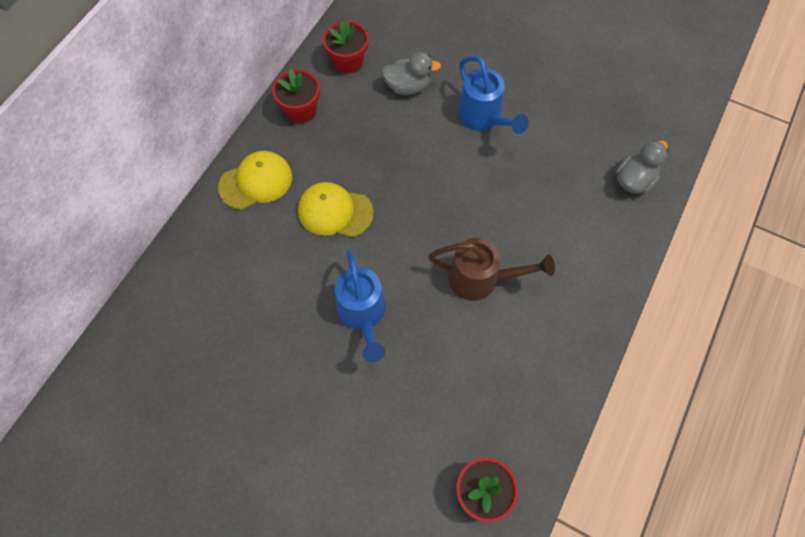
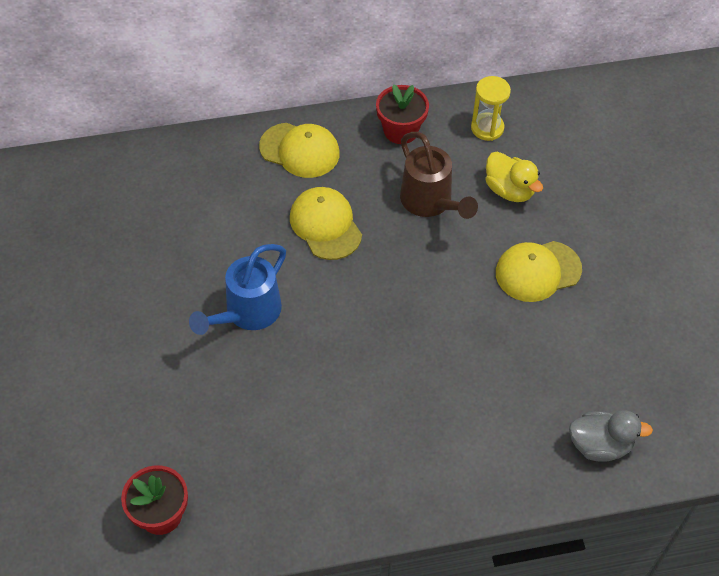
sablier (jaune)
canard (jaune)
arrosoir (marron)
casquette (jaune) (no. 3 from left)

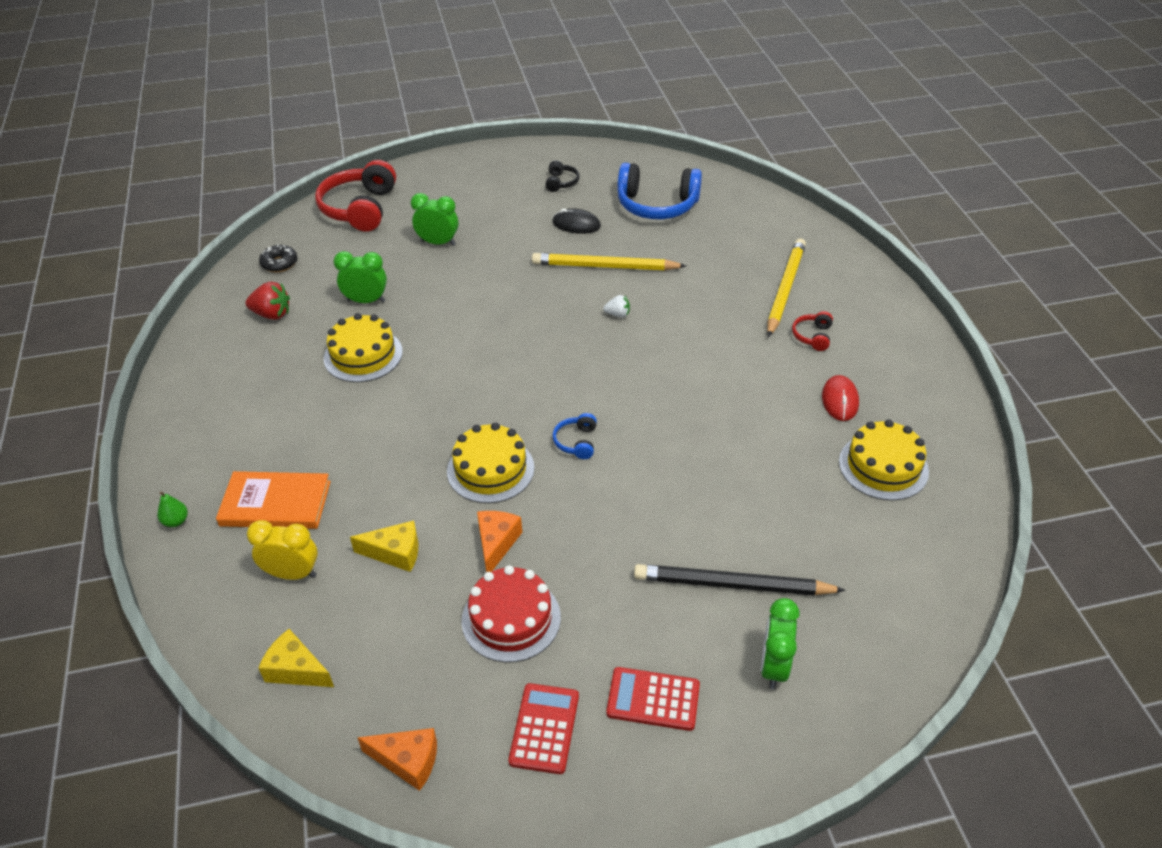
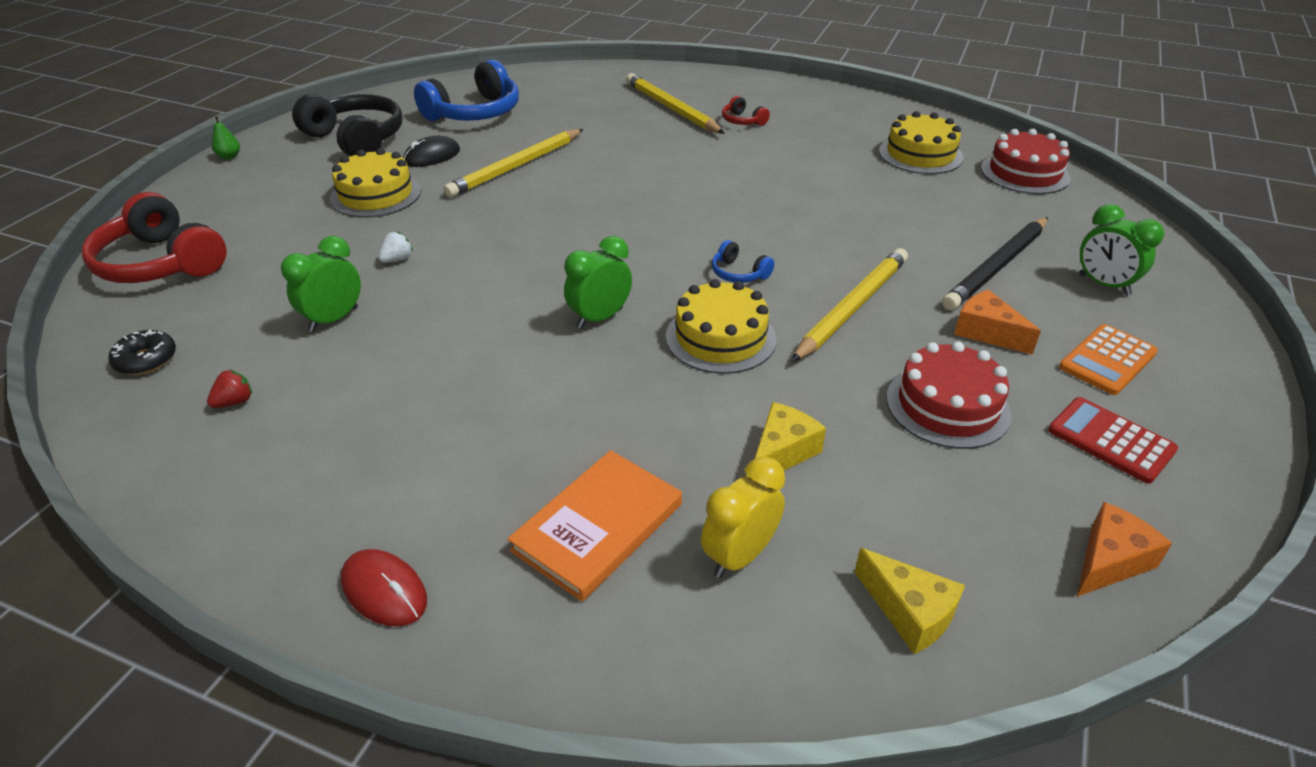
poire (vert)
fraise (rouge)
fromage (jaune) (no. 2 from left)
gâteau (jaune) (no. 1 from left)
réveil (vert) (no. 2 from left)
fromage (orange) (no. 1 from left)
casque audio (noir)
fraise (blanc)
calculatrice (orange)
souris (rouge)
crayon (jaune) (no. 3 from left)
gâteau (rouge) (no. 2 from left)

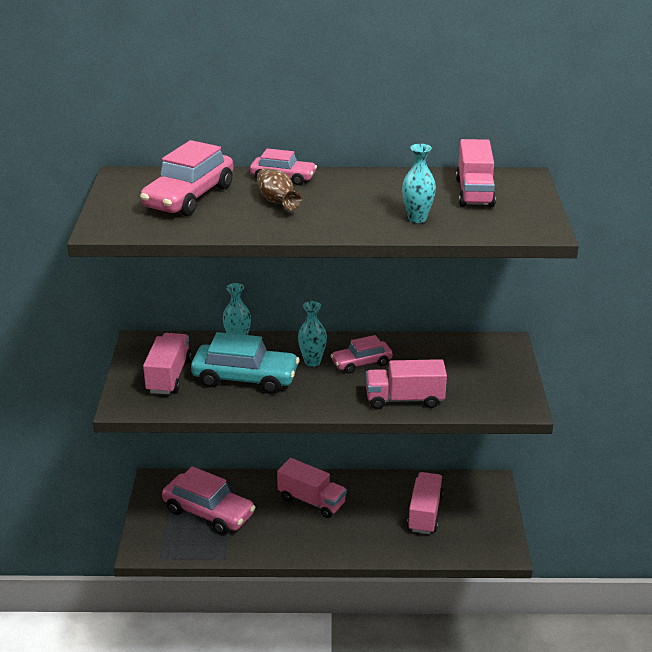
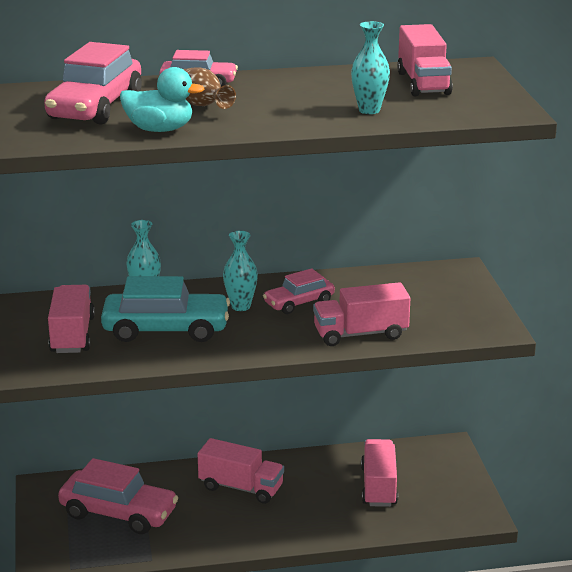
canard (turquoise)

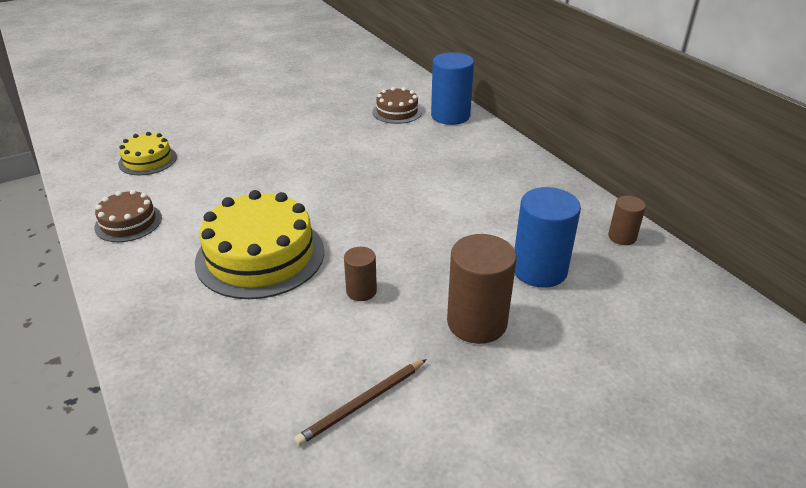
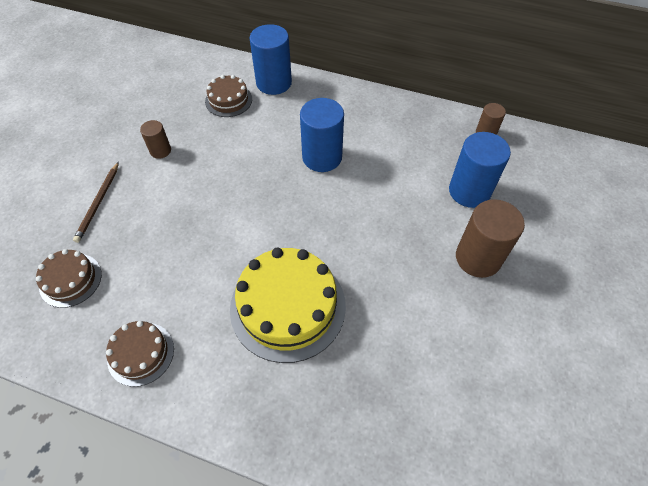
gâteau (marron) (no. 1 from left)
crayon (marron)
cylindre (marron) (no. 1 from left)
cylindre (bleu) (no. 2 from left)

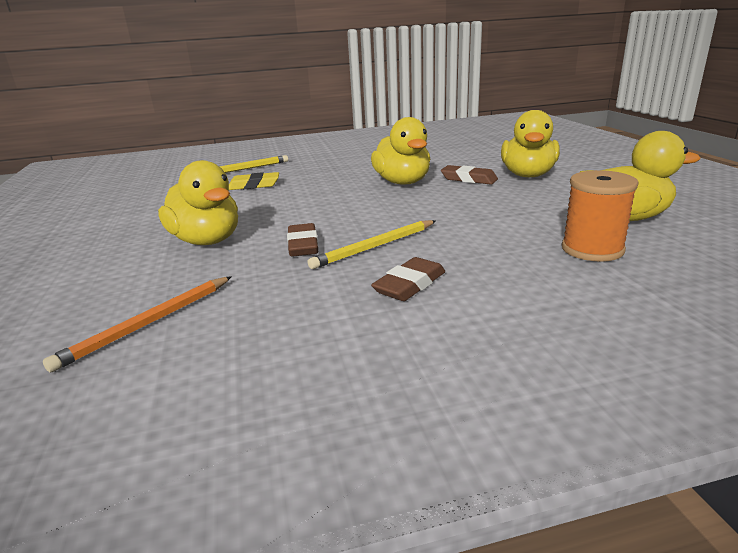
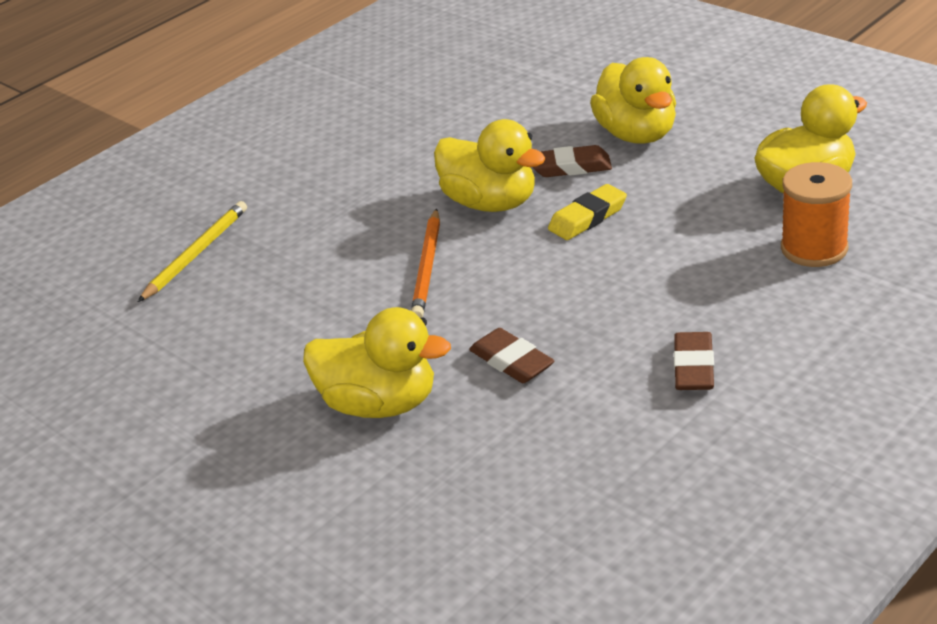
crayon (orange)
gomme (jaune)
crayon (jaune) (no. 2 from left in the first image)

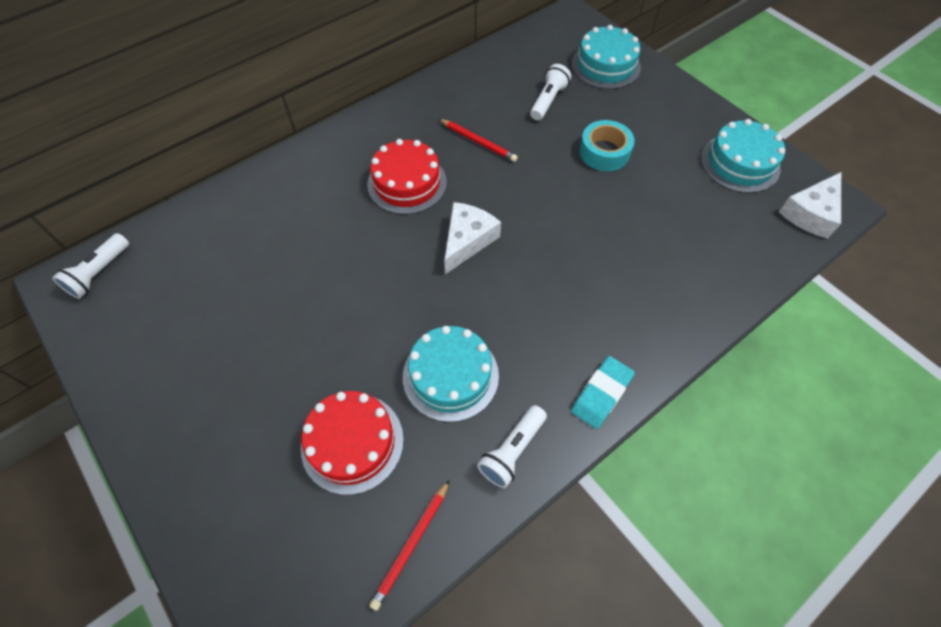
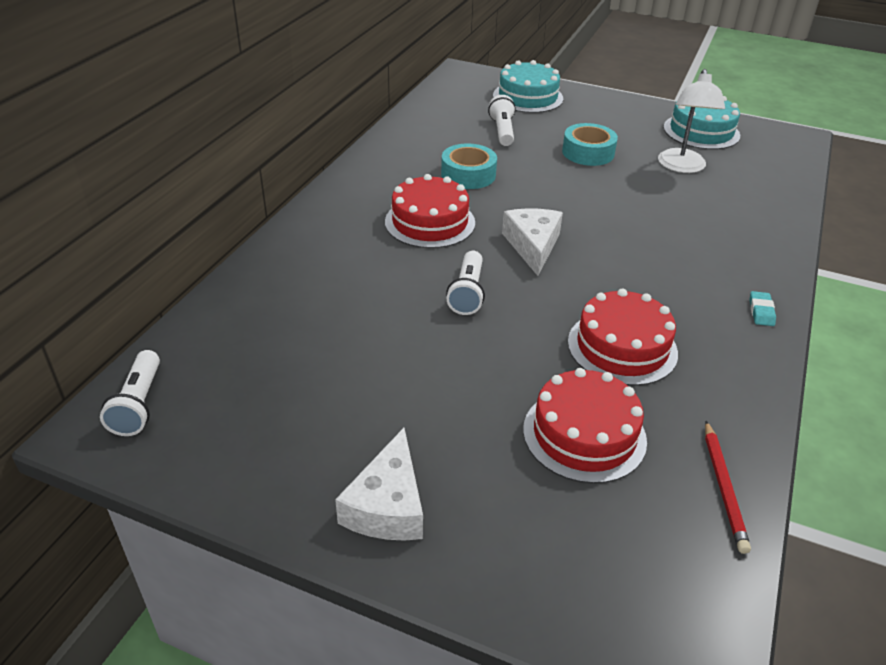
gâteau (rouge) (no. 3 from left)
ruban adhésif (turquoise) (no. 1 from left)
lampe de poche (blanc) (no. 2 from left)
gomme (turquoise)
fromage (blanc) (no. 1 from left)
lampe (blanc)

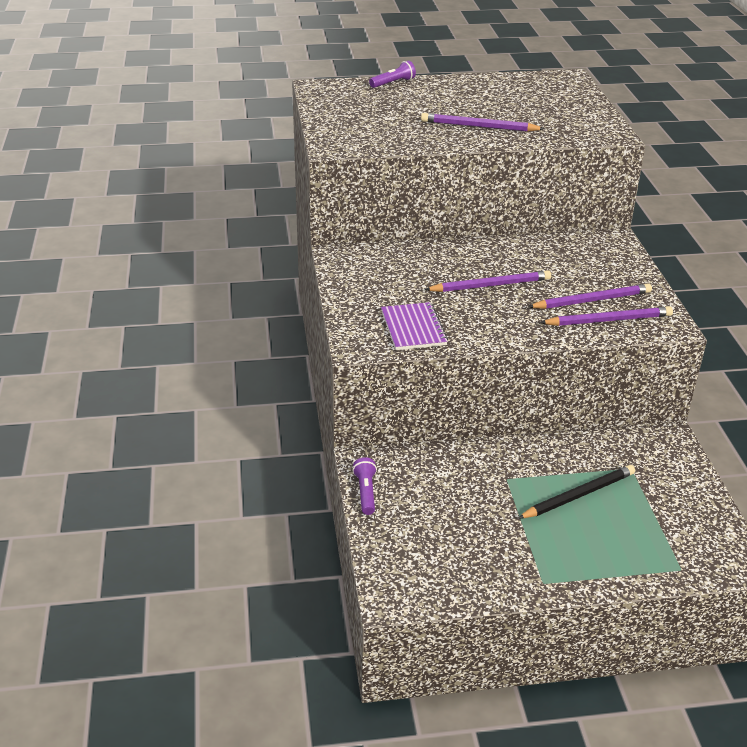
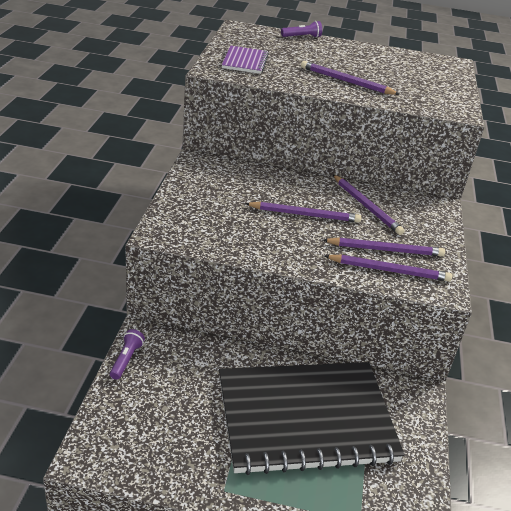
carnet (violet)
carnet (noir)
crayon (violet) (no. 3 from left)

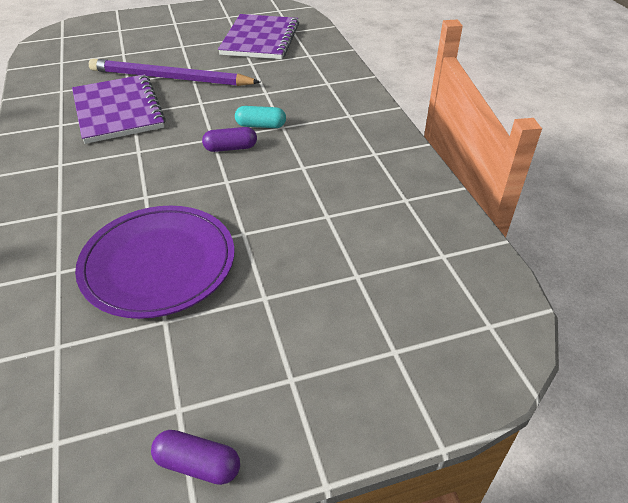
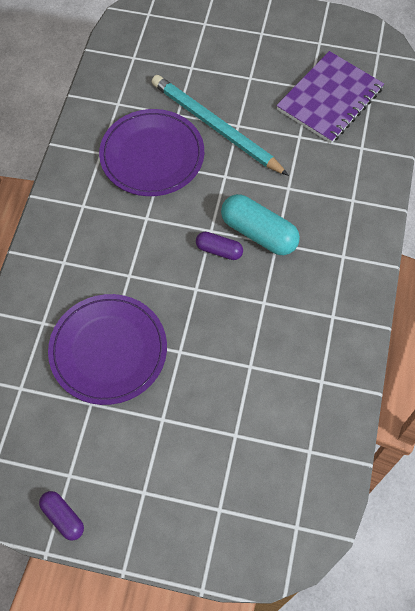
assiette (violet) (no. 2 from left)
crayon (turquoise)
gélule (turquoise)

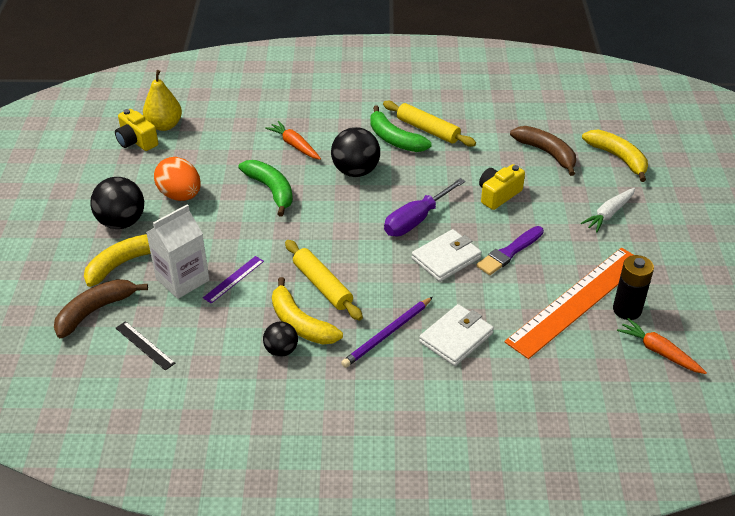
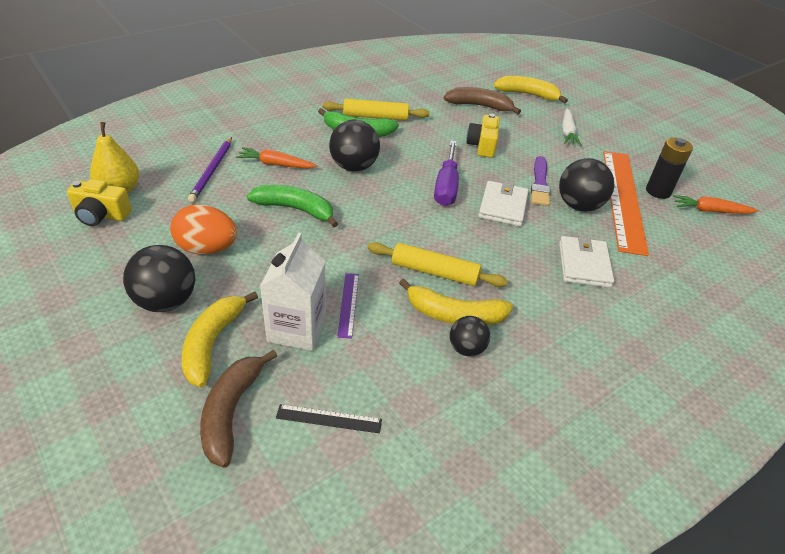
crayon (violet)
balle (noir) (no. 4 from left)

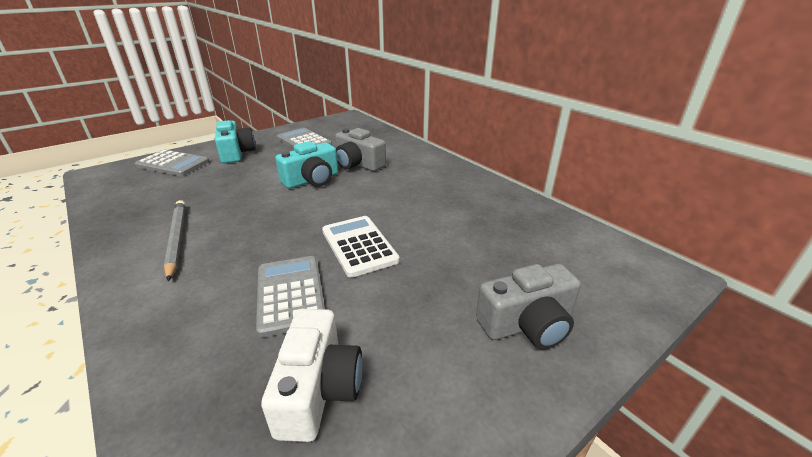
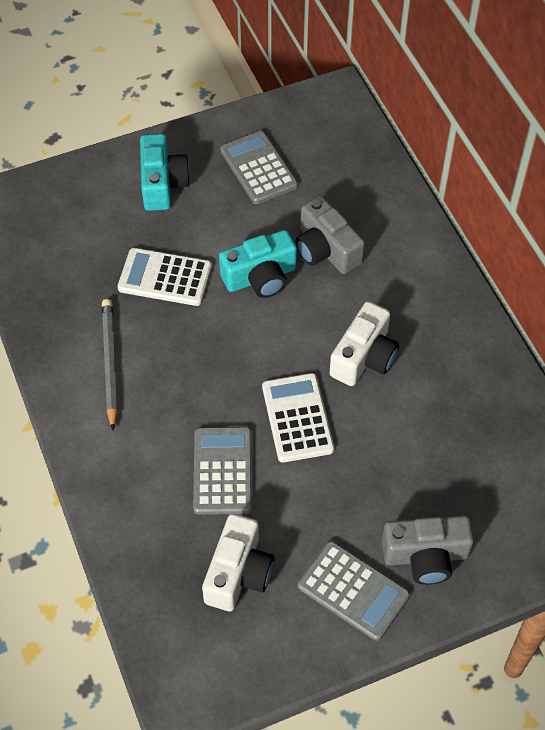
calculatrice (gris) (no. 3 from left)
calculatrice (blanc) (no. 1 from left)
appareil photo (blanc) (no. 2 from left)

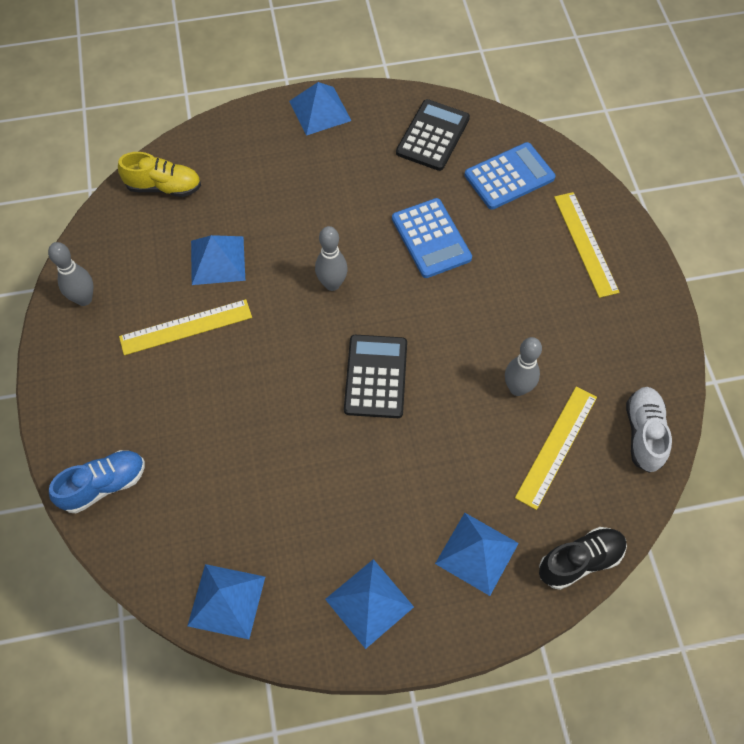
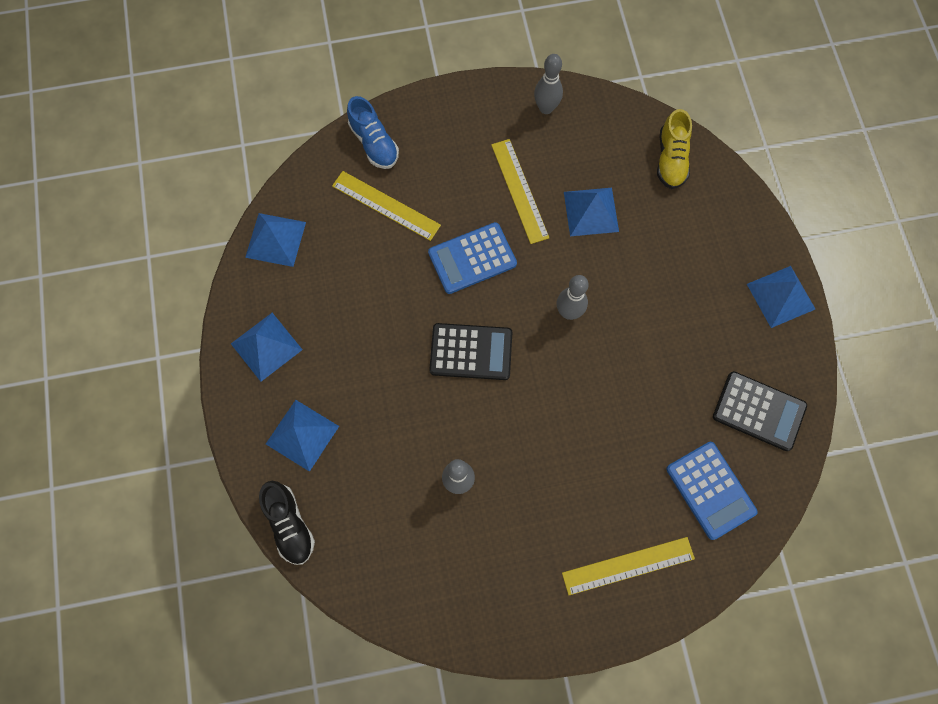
calculatrice (bleu) (no. 1 from left)
règle (jaune) (no. 1 from left)
chaussure (blanc)

